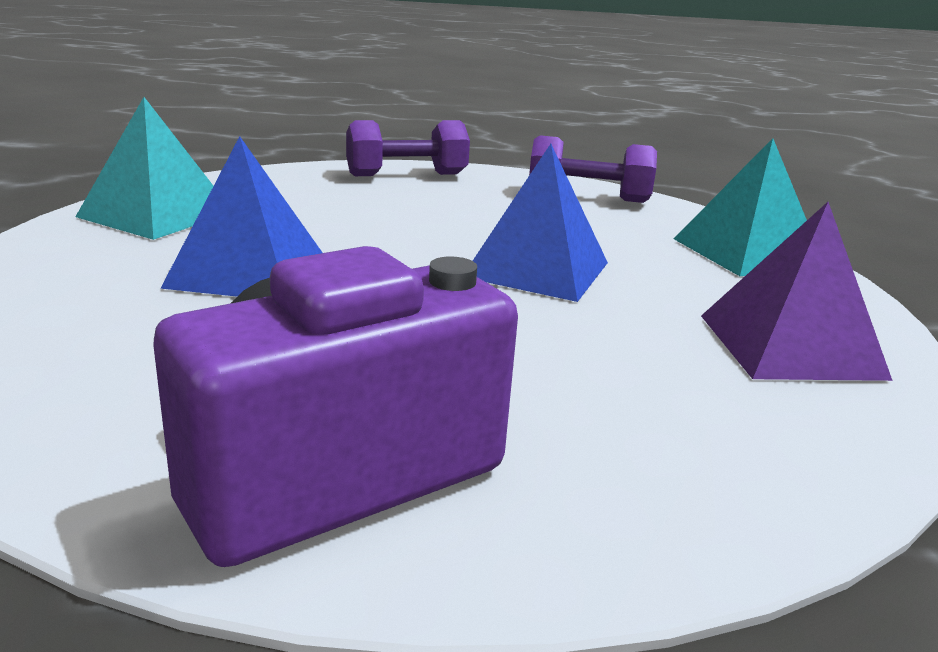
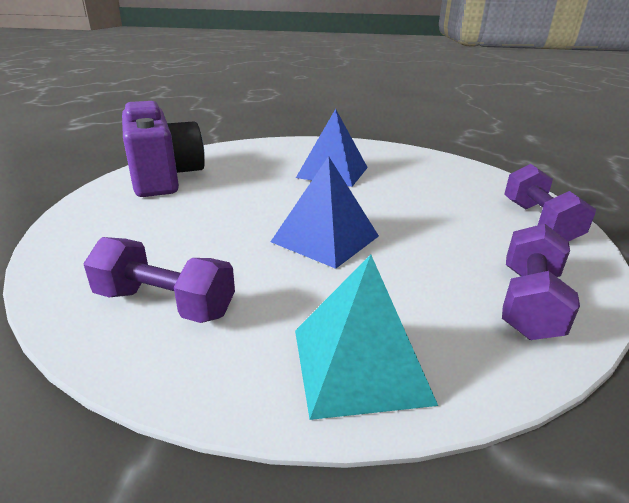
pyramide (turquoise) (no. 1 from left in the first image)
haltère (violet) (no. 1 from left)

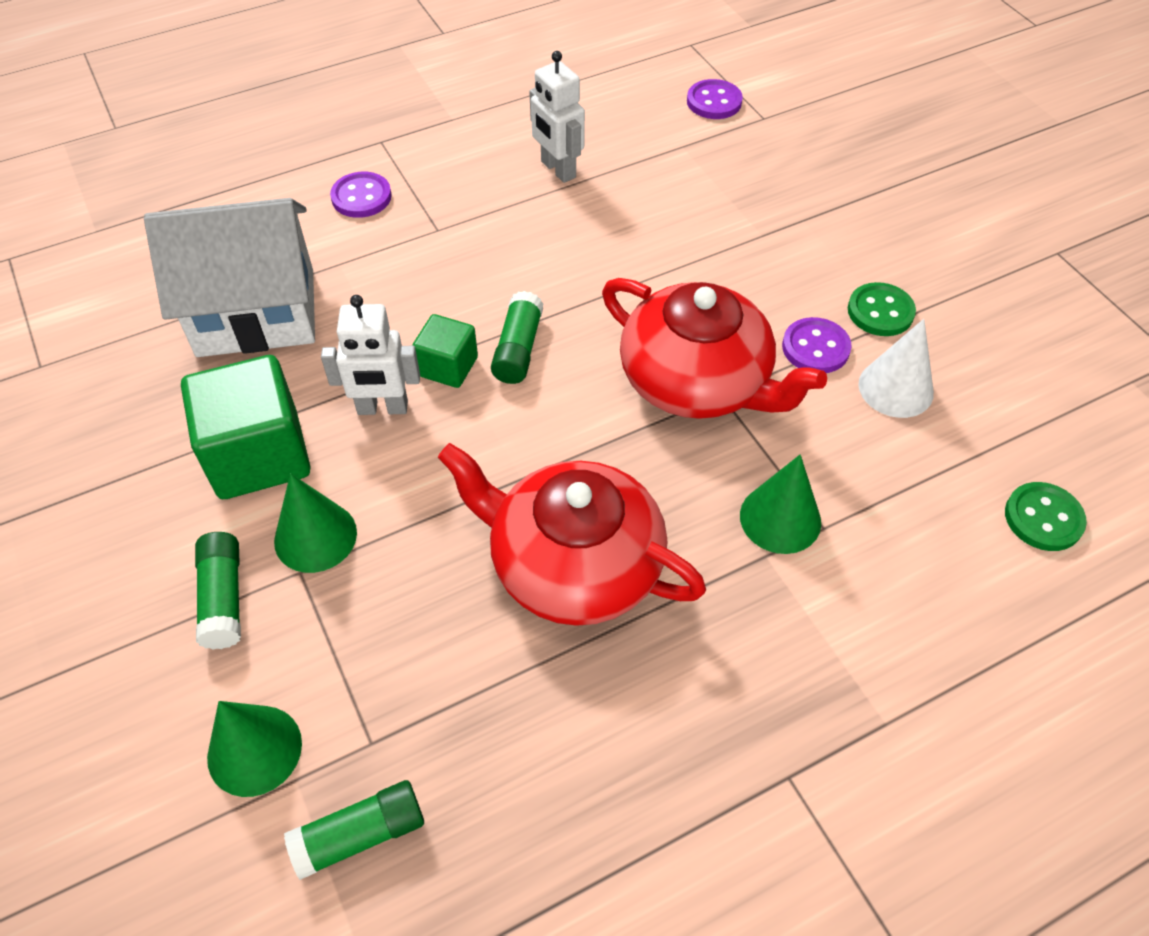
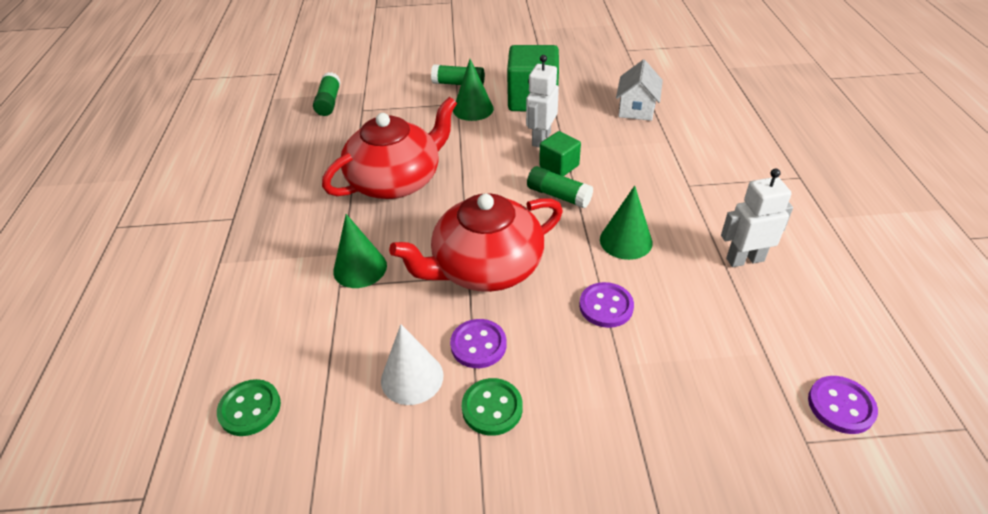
maison (blanc)
cône (vert) (no. 3 from left)
bouton (violet) (no. 2 from left)

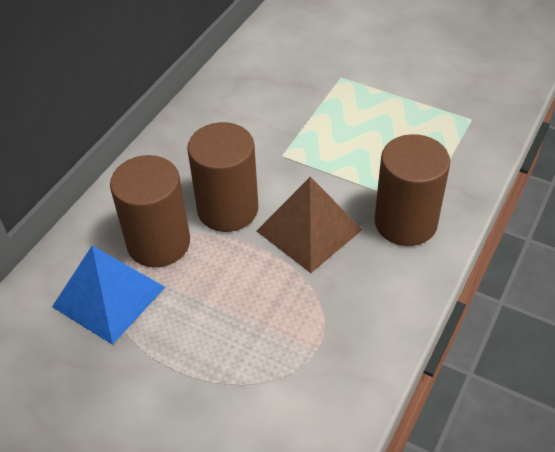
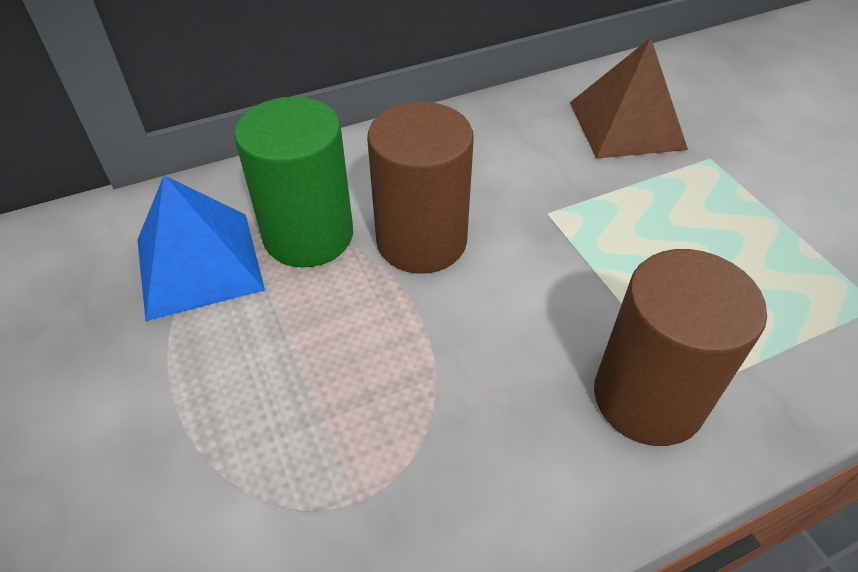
cylindre (vert)
pyramide (marron)

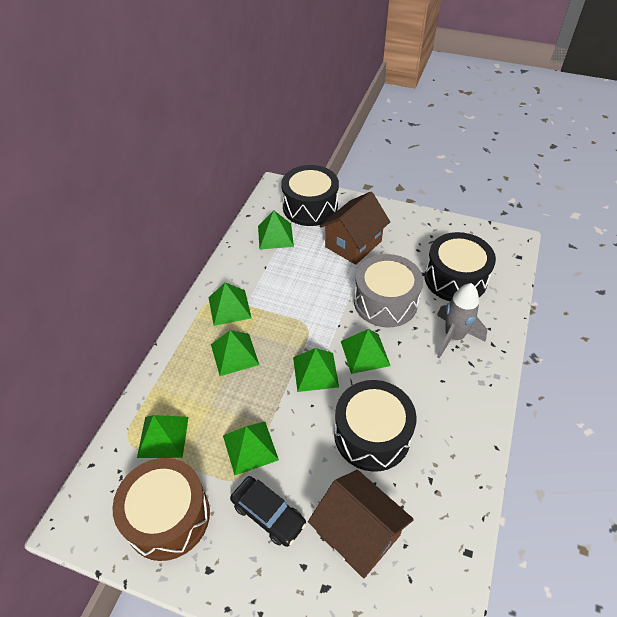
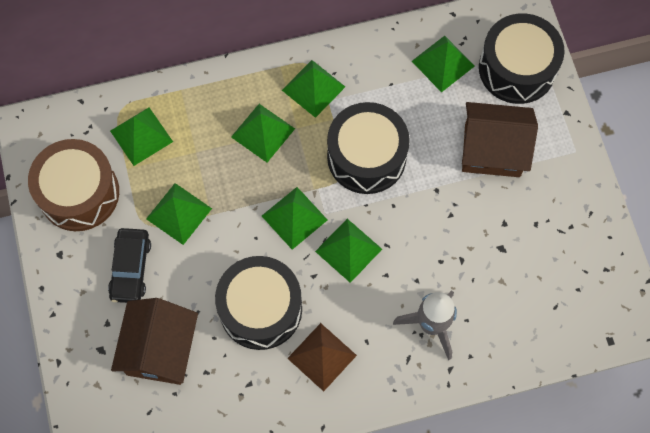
tambour (gris)
tambour (noir) (no. 2 from left)
pyramide (marron)

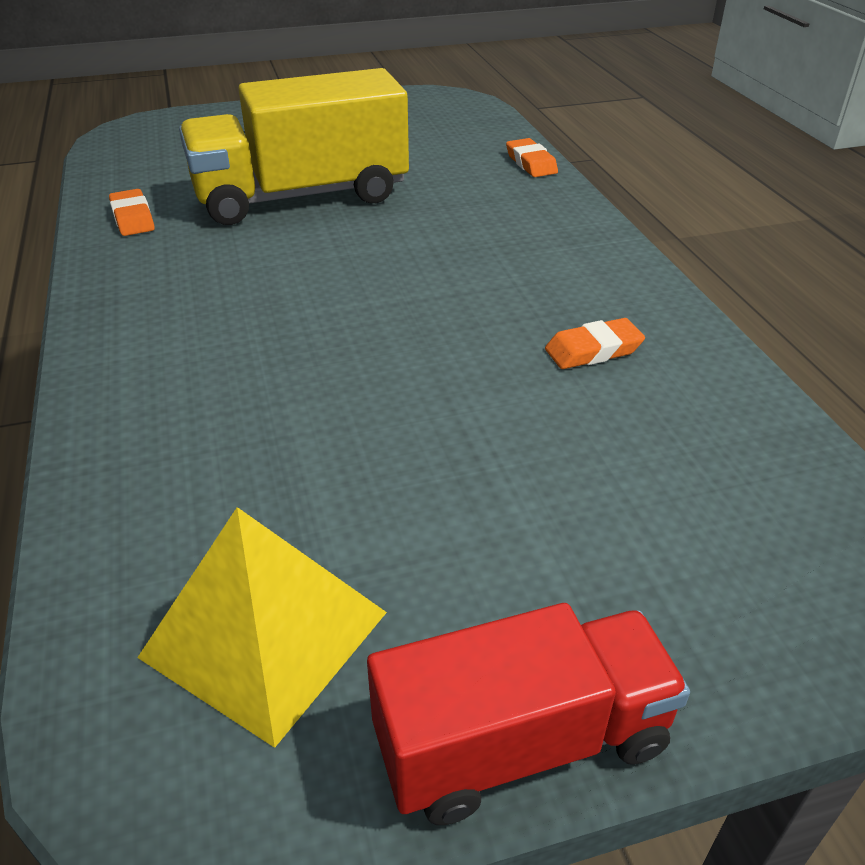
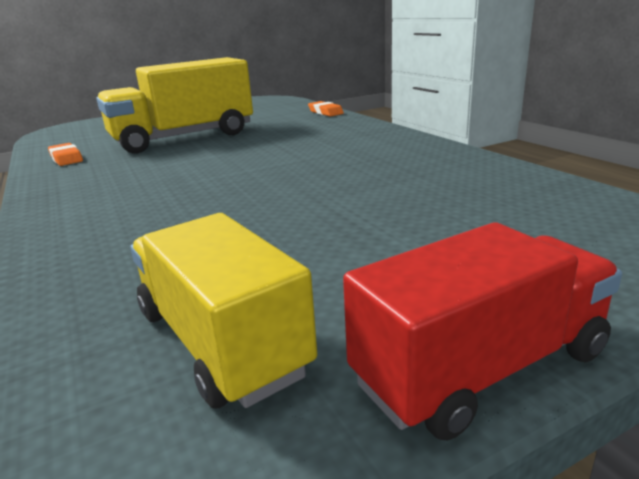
camion (jaune) (no. 2 from left)
gomme (orange) (no. 3 from left in the first image)

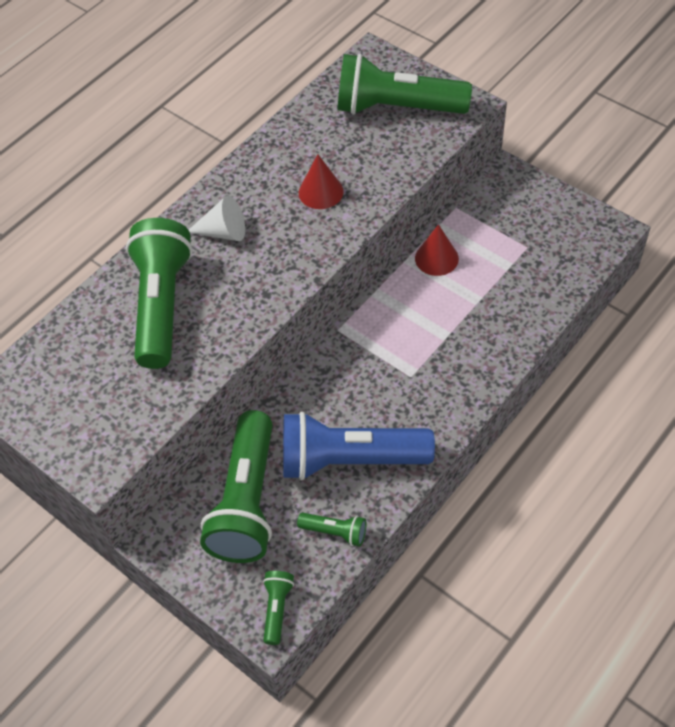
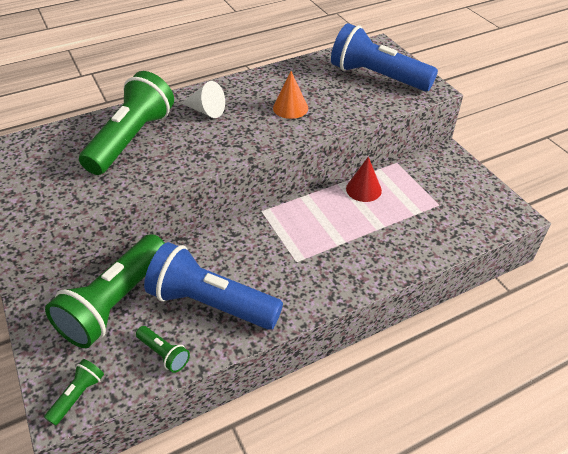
cône (orange)
lampe de poche (bleu) (no. 2 from left)

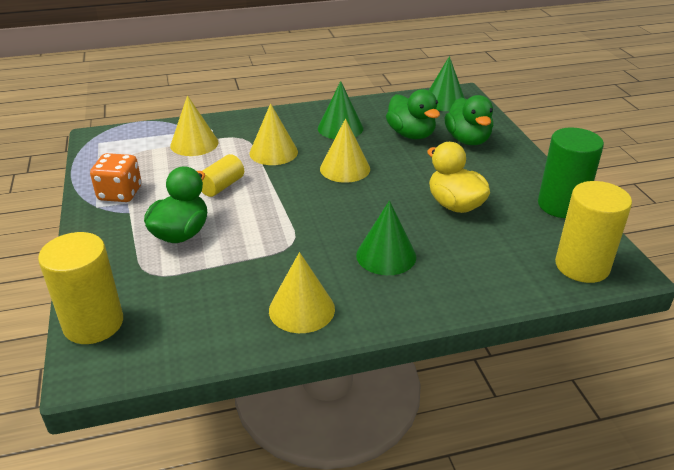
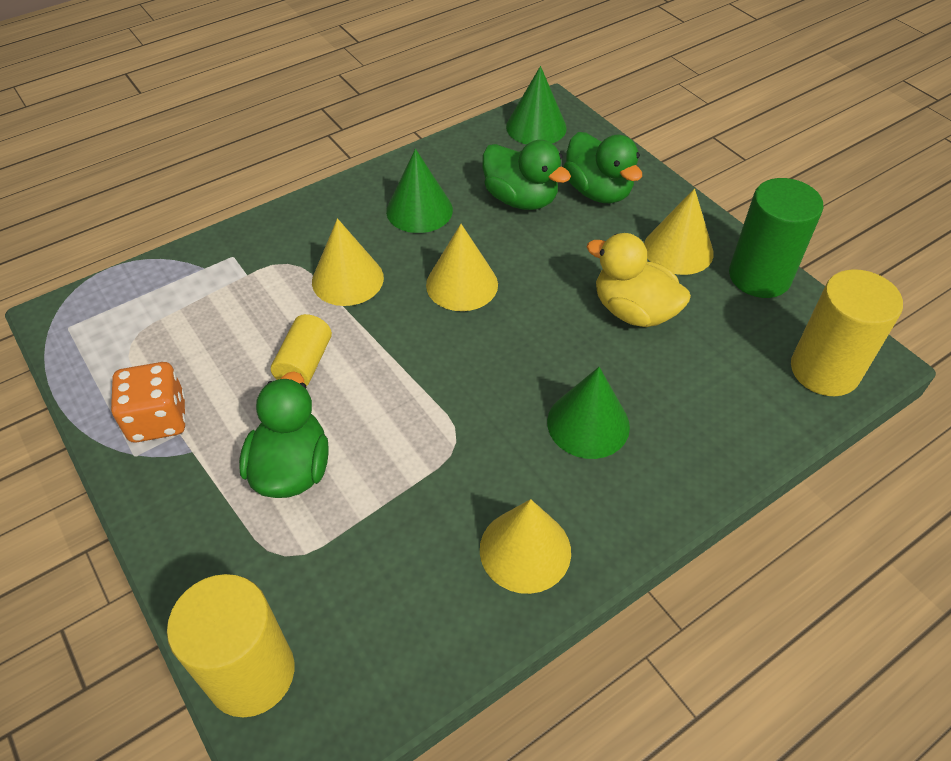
cône (jaune) (no. 4 from left)

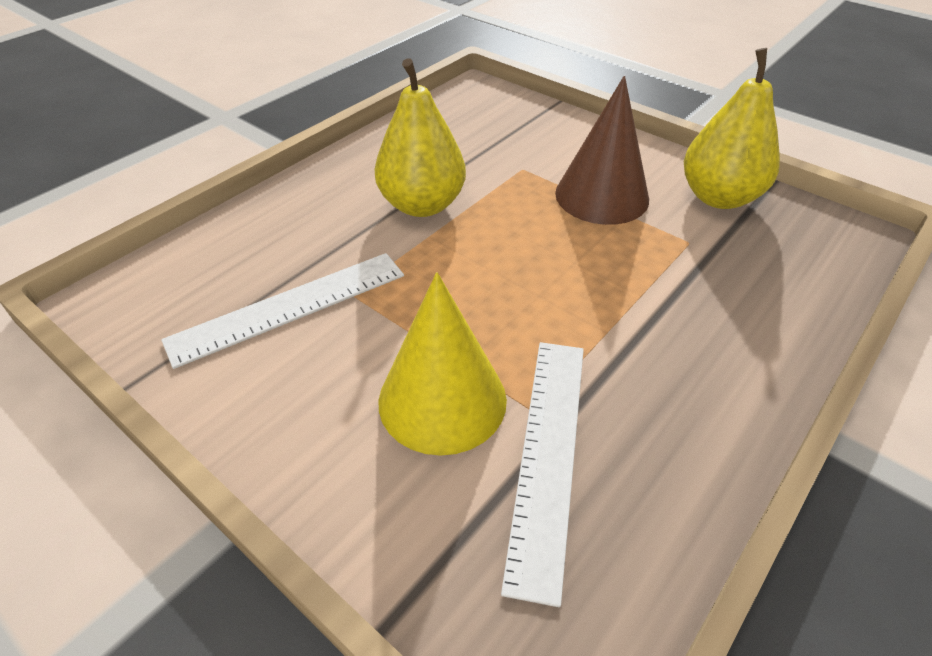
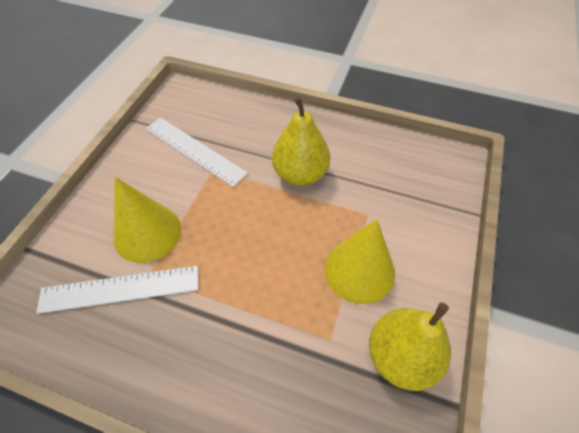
cône (jaune) (no. 2 from left)

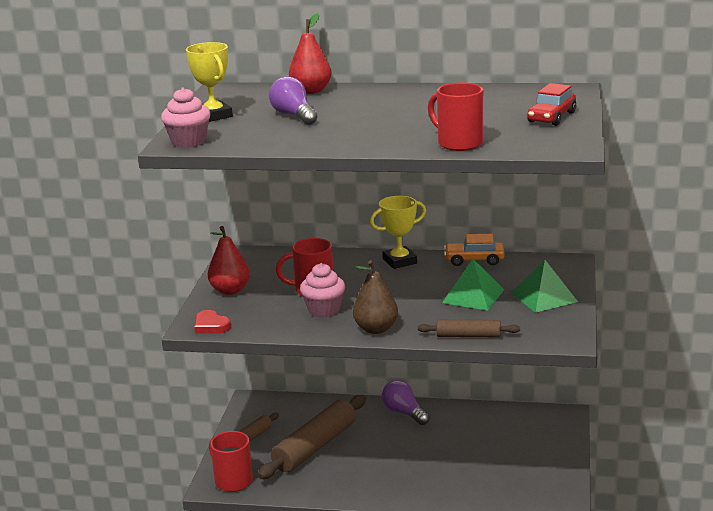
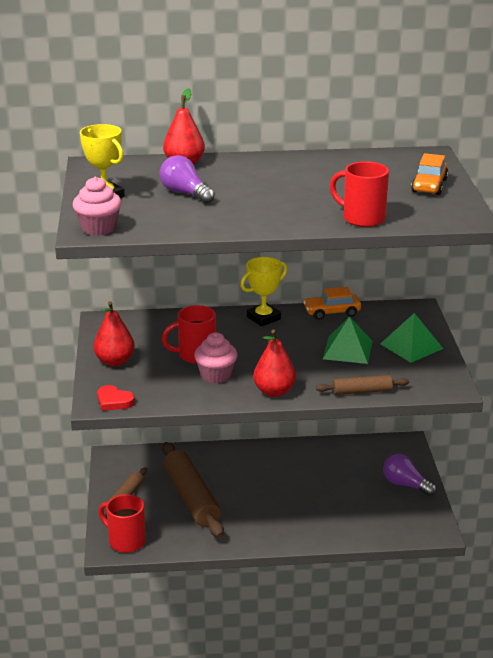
rouleau à pâtisserie (marron) (no. 2 from left)
poire (rouge) (no. 3 from left)
ampoule (violet) (no. 2 from left)
voiture (orange) (no. 2 from left)

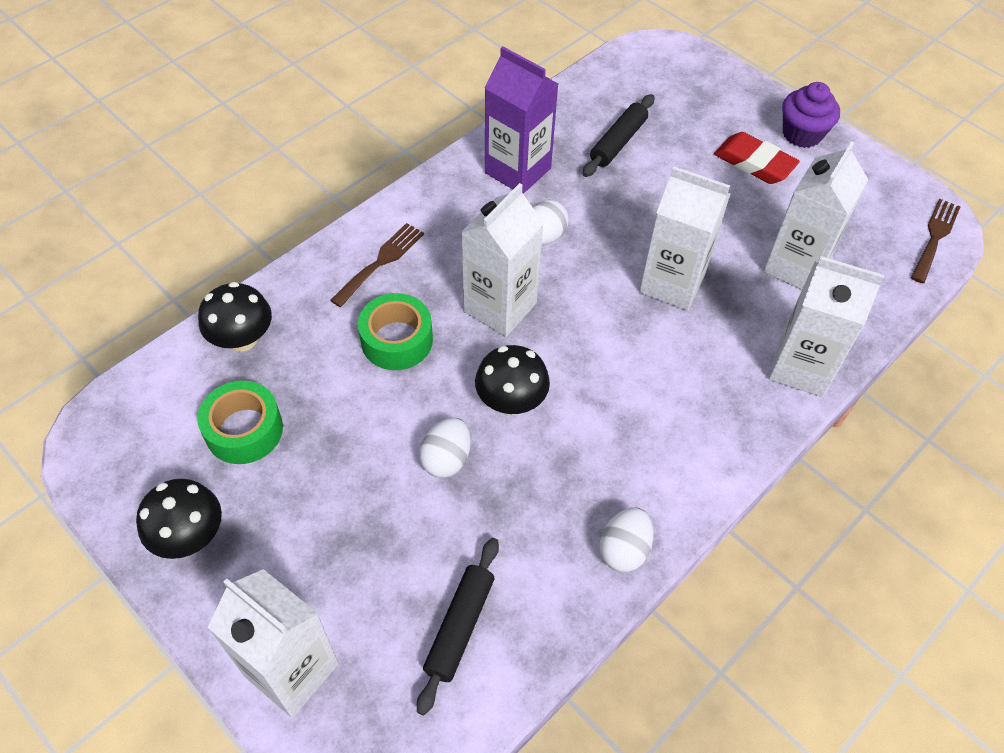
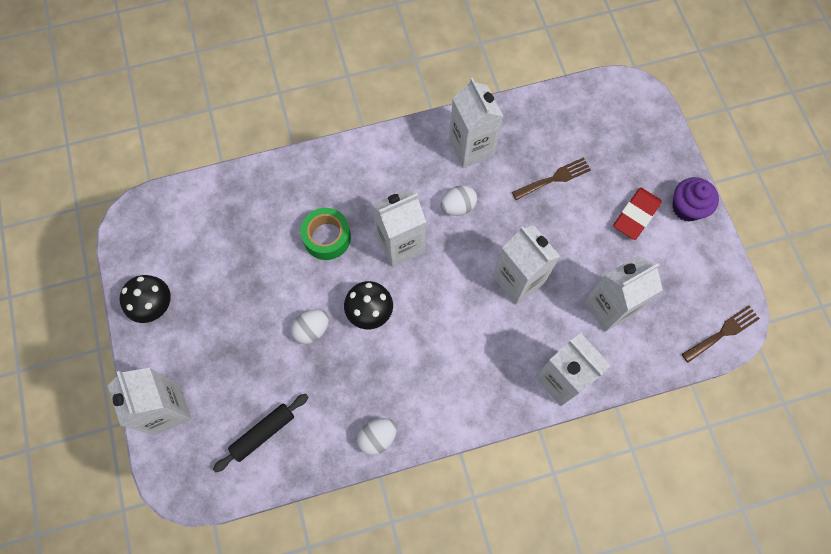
ruban adhésif (vert) (no. 1 from left in the first image)
champignon (noir) (no. 2 from left in the first image)
fourchette (marron) (no. 1 from left)
brique de lait (blanc) (no. 3 from left)
rouleau à pâtisserie (noir) (no. 2 from left in the first image)
gomme (rouge)

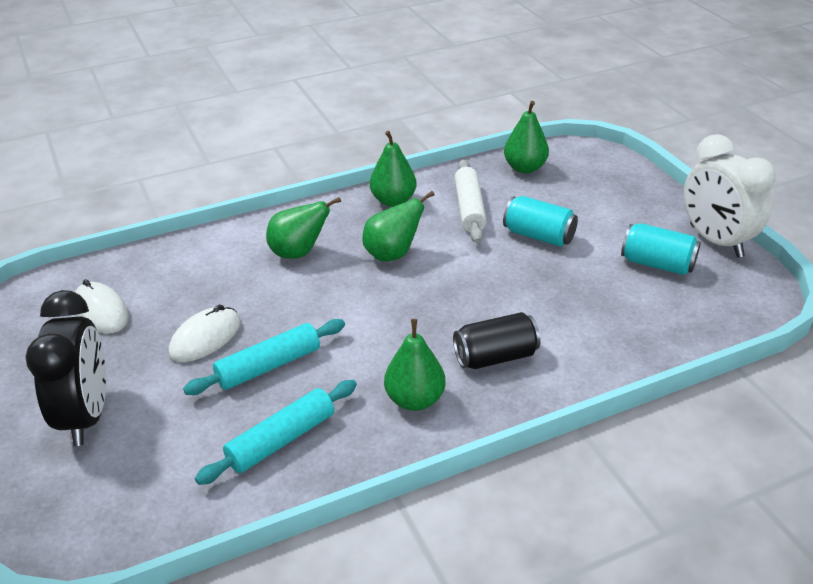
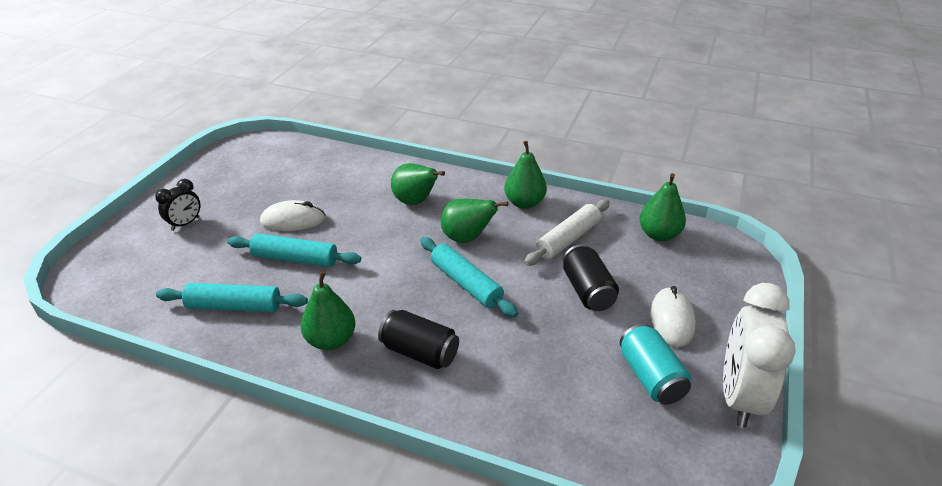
réveil (noir)
souris (blanc) (no. 2 from left)
canette (noir) (no. 2 from left)
rouleau à pâtisserie (turquoise) (no. 3 from left)

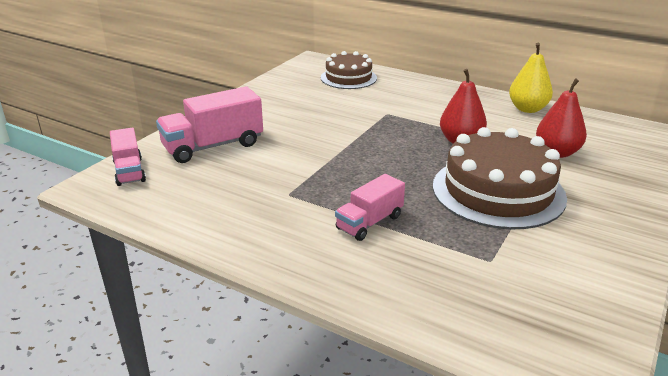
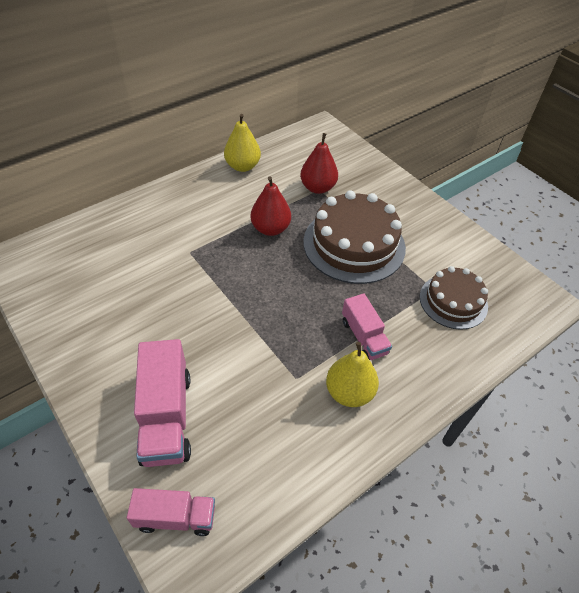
gâteau (marron) (no. 2 from left)
poire (jaune) (no. 2 from left)

